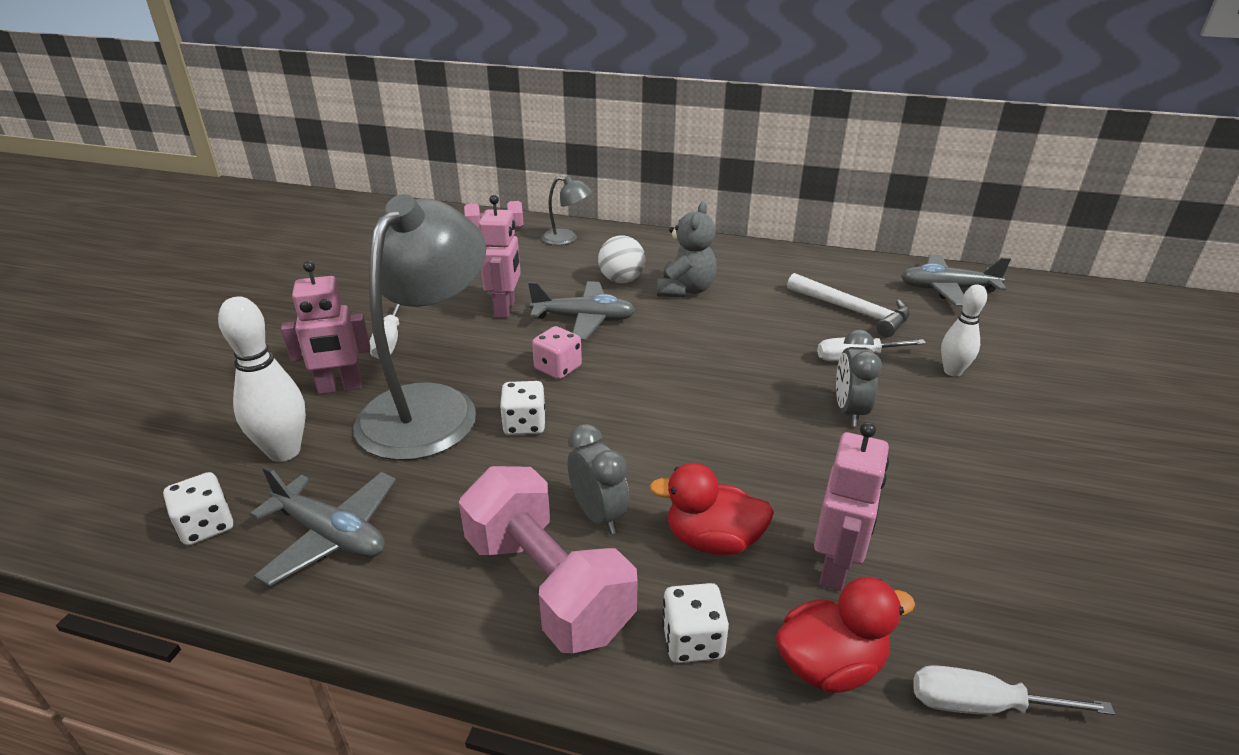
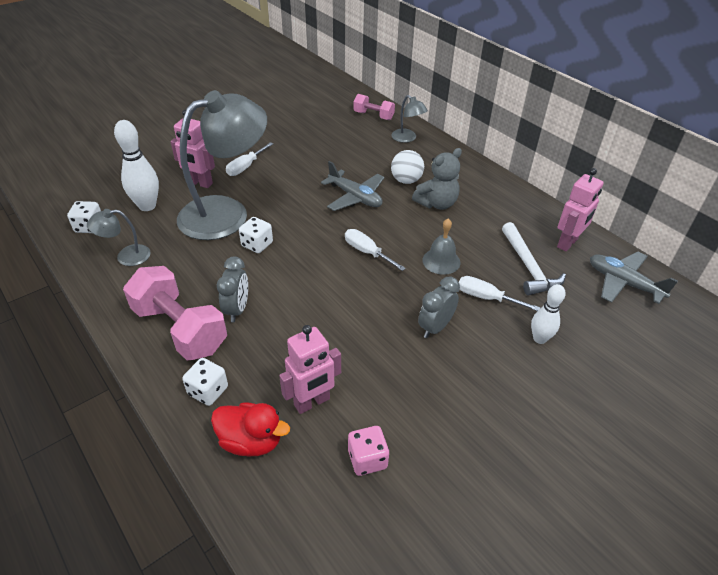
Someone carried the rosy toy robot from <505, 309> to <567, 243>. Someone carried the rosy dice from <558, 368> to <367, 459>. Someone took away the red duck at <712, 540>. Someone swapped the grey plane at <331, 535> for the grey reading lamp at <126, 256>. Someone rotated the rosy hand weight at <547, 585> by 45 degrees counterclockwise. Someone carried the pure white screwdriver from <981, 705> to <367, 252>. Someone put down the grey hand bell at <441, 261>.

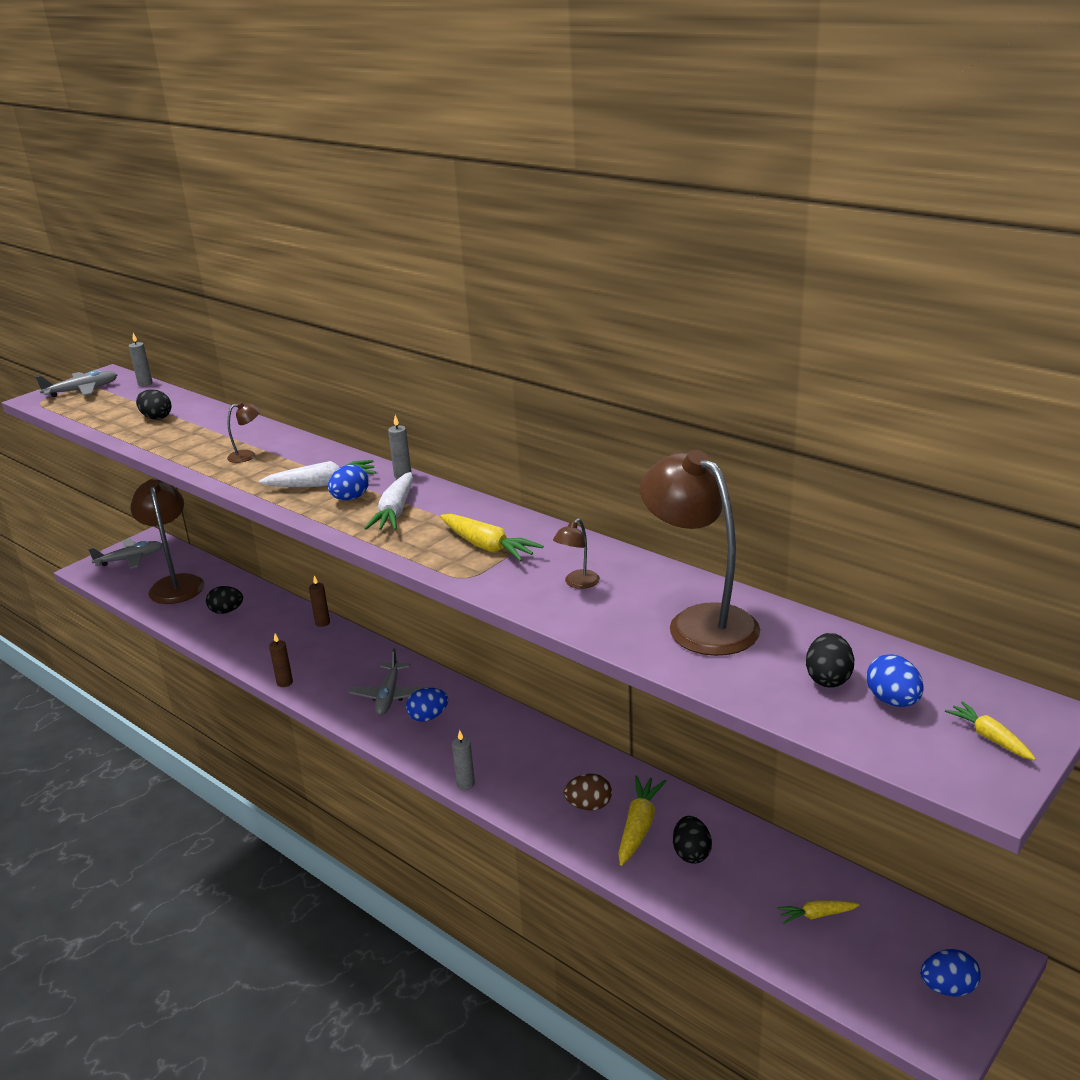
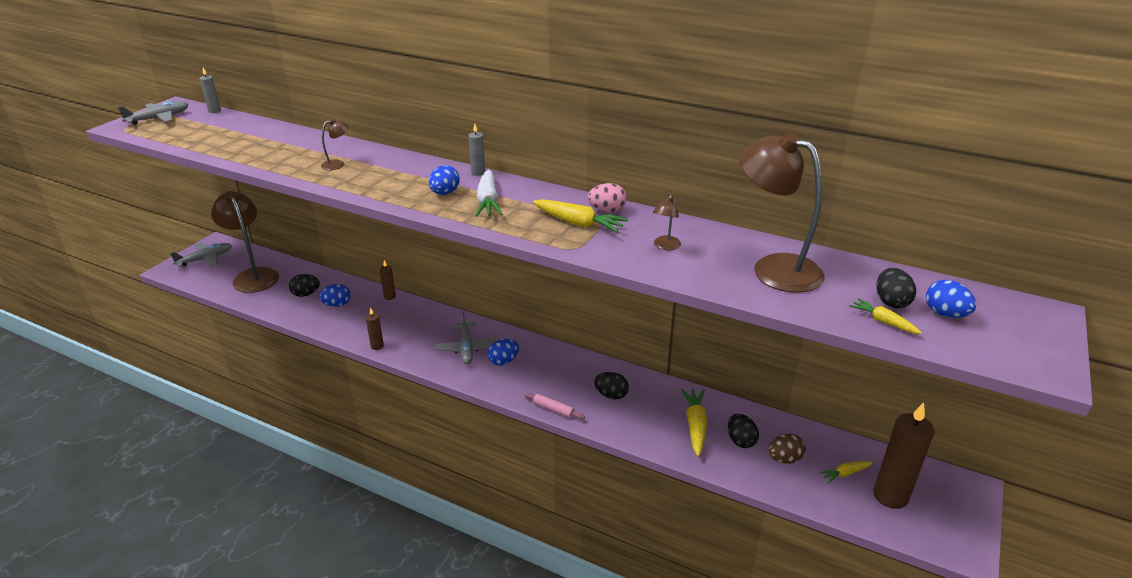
Someone carried the jet-black egg from <156, 417> to <611, 395>. Someone took away the pure white root vegetable at <321, 484>. Someone carried the yellow root vegetable from <990, 738> to <883, 322>. Someone swapped the grey wax candle at <465, 784> for the rosy pastry roller at <553, 409>. Someone carried the russet egg from <589, 806> to <784, 459>. Someone carried the royal blue egg from <948, 988> to <337, 304>. Someone put down the rosy egg at <607, 211>. Someone put down the russet wax candle at <890, 496>.

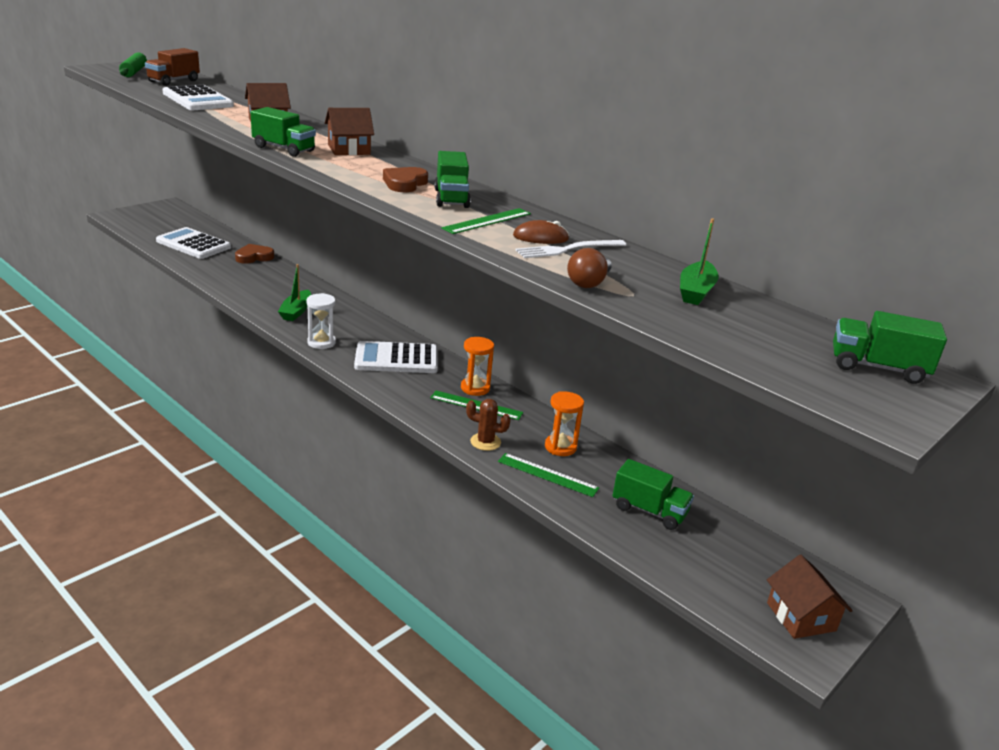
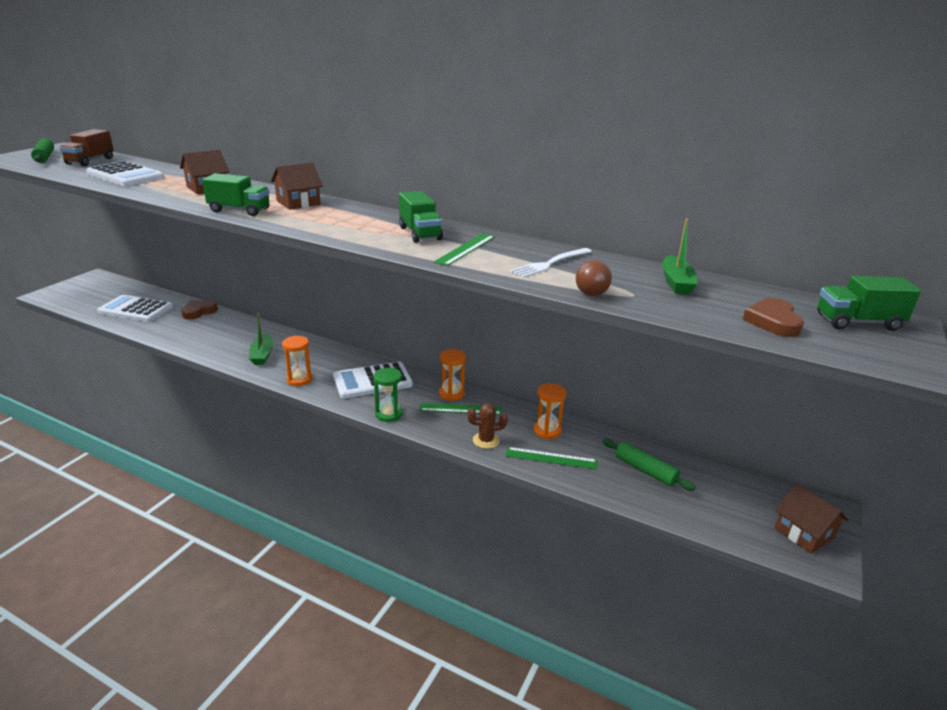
Someone carried the russet love heart from <404, 183> to <773, 321>. Someone took away the russet PC mouse at <540, 237>. Someone repainted the pure white sand timer at <321, 342>, which became the bright orange sand timer at <299, 379>. Someone swapped the emerald truck at <649, 511> for the emerald pastry roller at <645, 470>. Someone put down the emerald sand timer at <389, 414>.

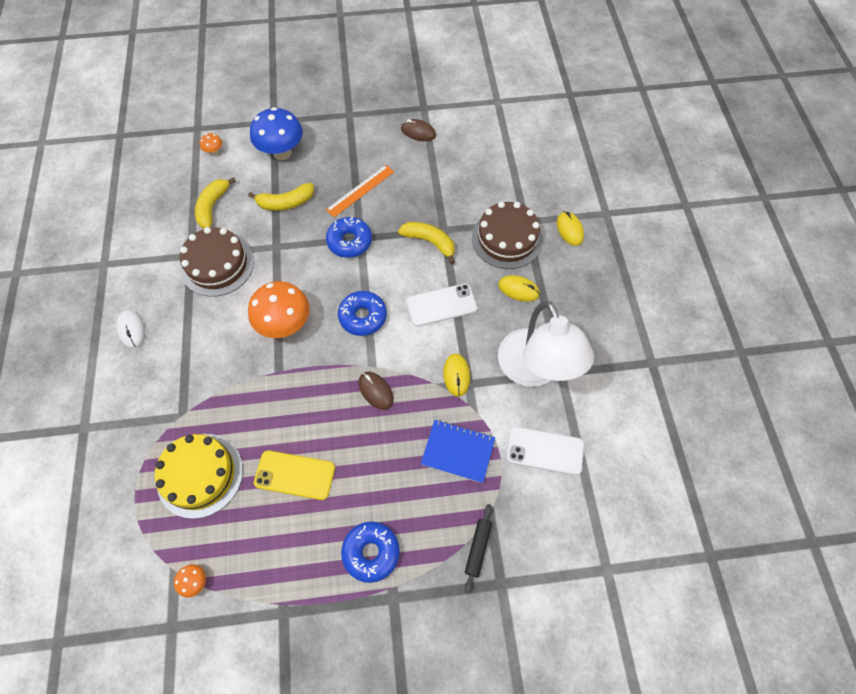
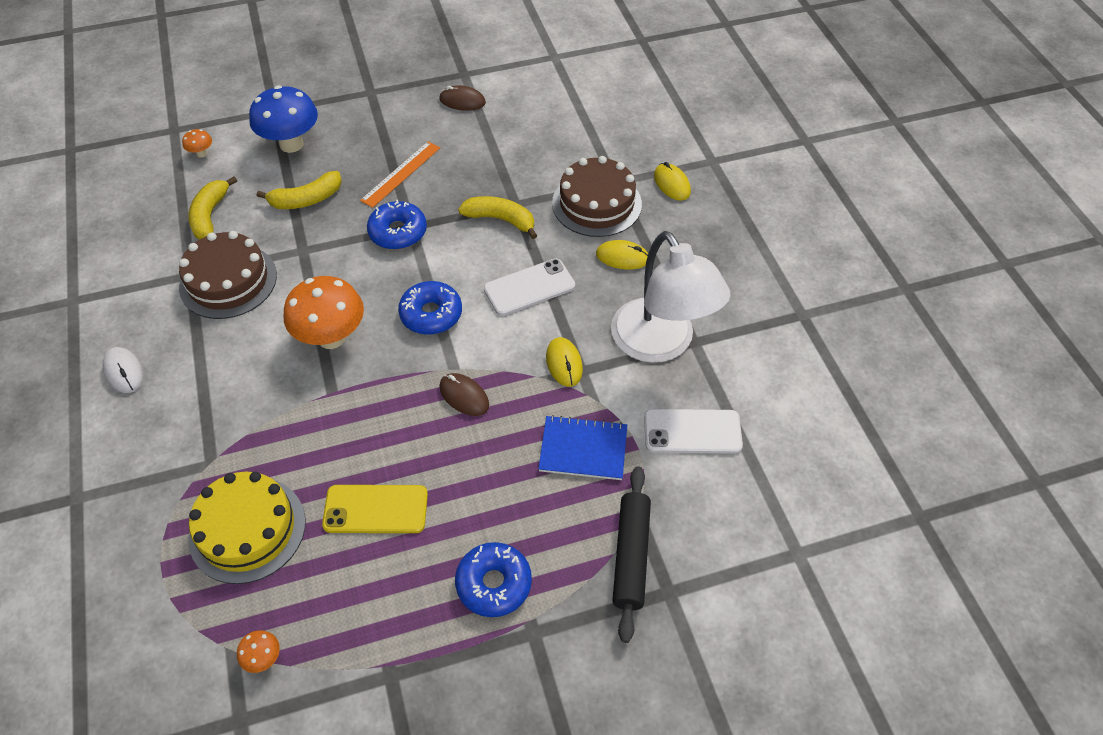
Someone scaled the jet-black pastry roller at <477, 548> by 1.62.

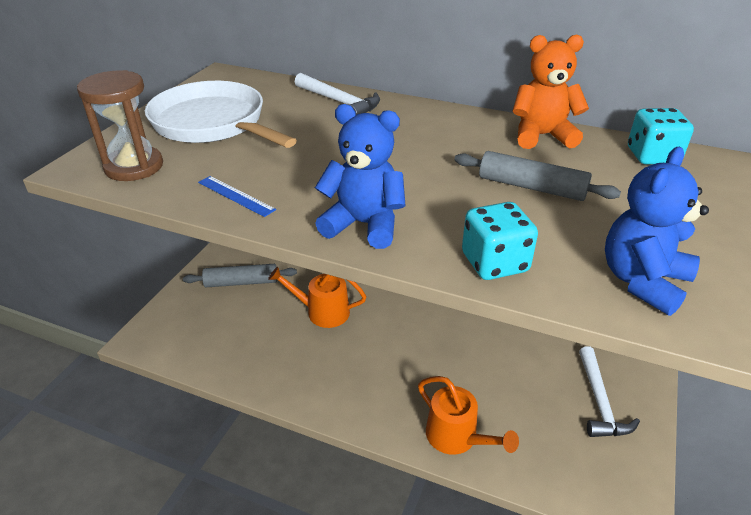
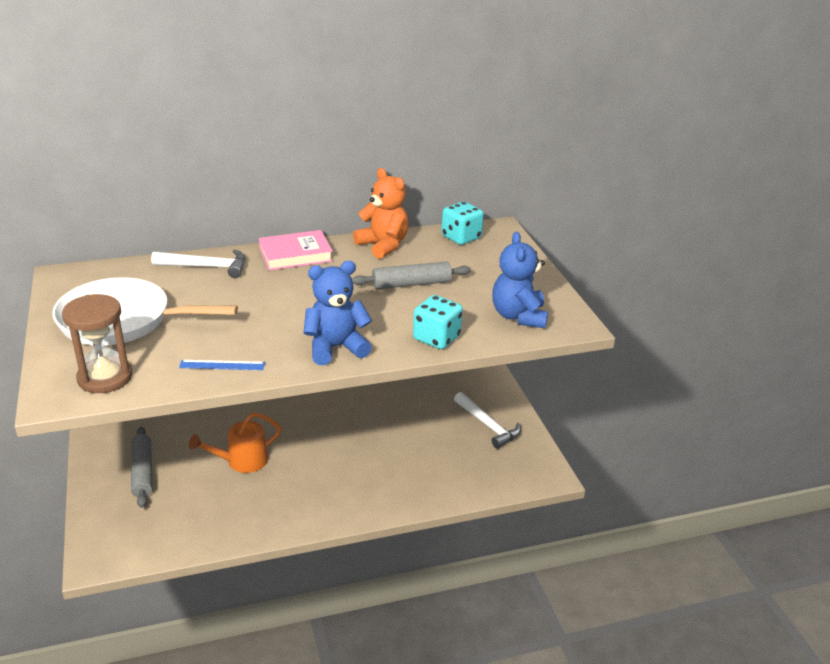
Someone rotated the bright orange teddy at <542, 136> by 90 degrees clockwise. Someone rotated the grey pastry roller at <241, 282> by 60 degrees counterclockwise. Someone took away the bright orange watering pot at <457, 437>. Someone put down the rosy hardcover at <295, 255>.

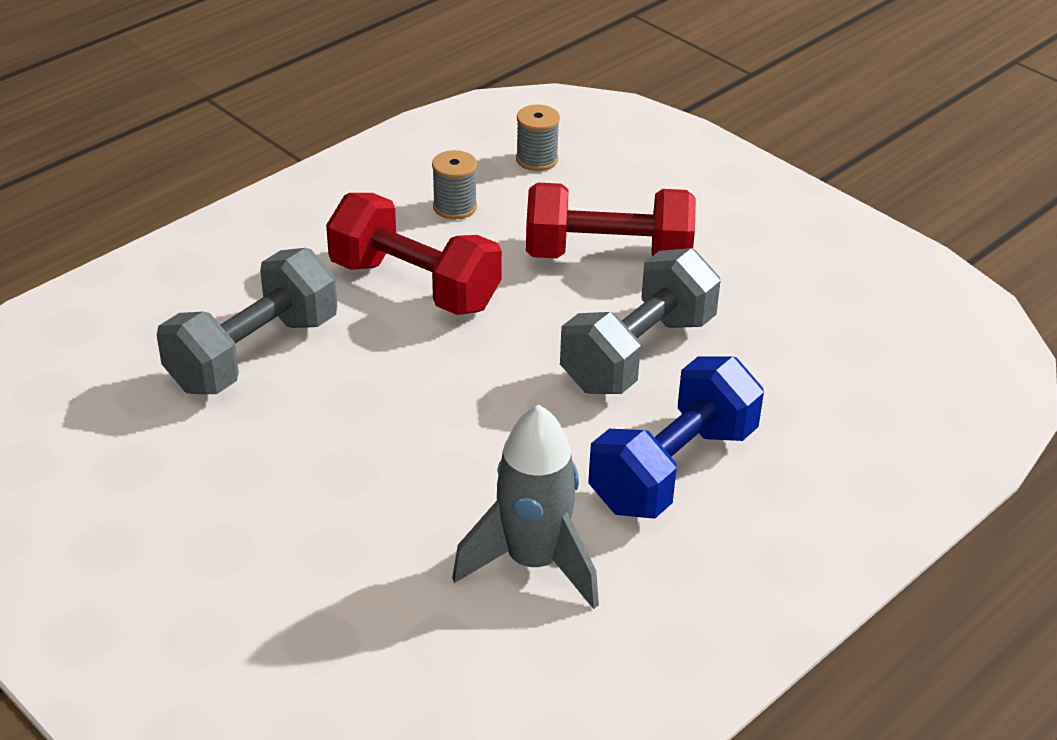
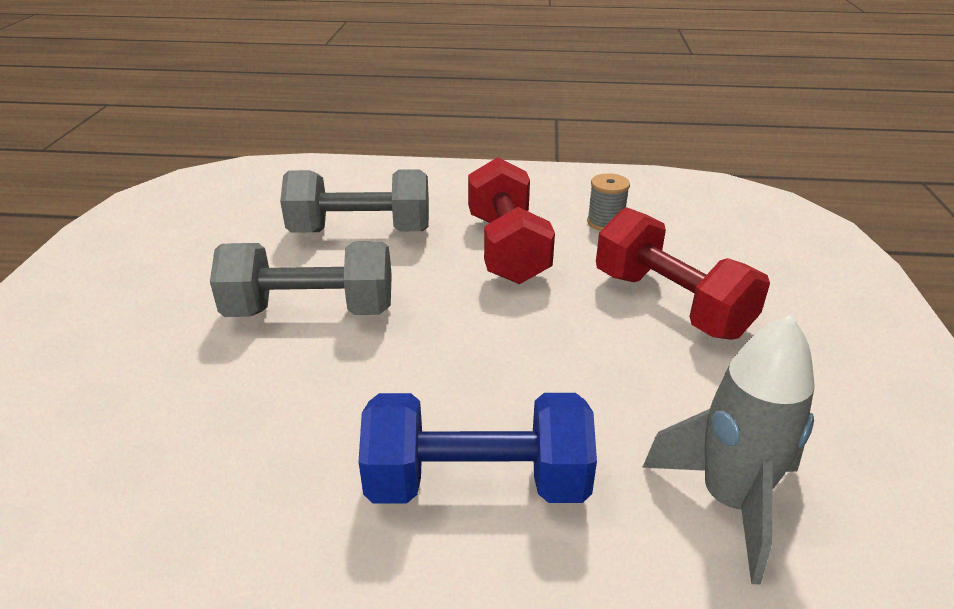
Someone took away the grey spool at <537, 159>. Someone carried the grey hand weight from <638, 353> to <311, 311>. Someone carried the grey rocket from <533, 563> to <729, 502>.

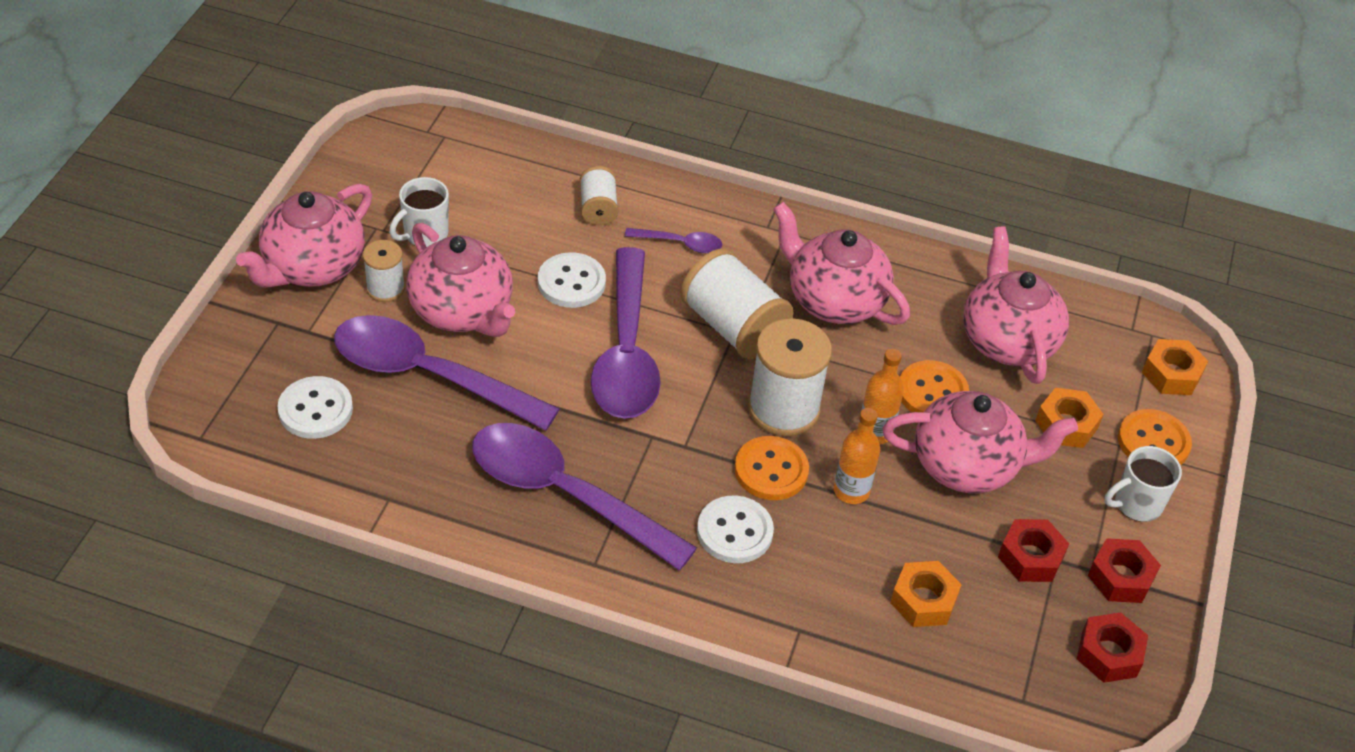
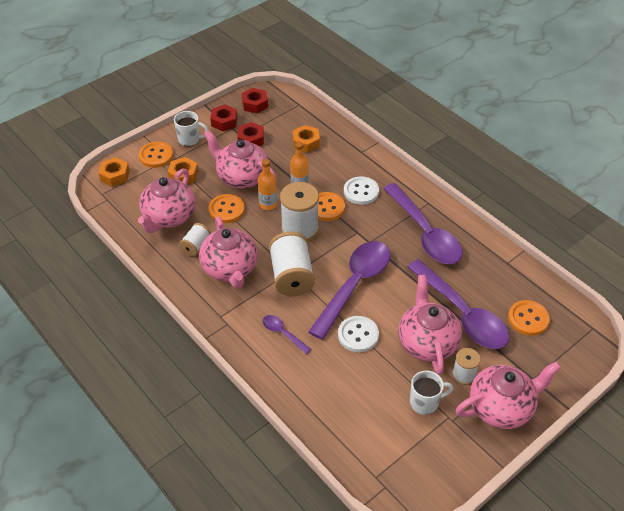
Someone carried the pure white spool from <598, 208> to <196, 246>. Someone repainted the pure white shirt button at <315, 410>, which became the bright orange shirt button at <528, 319>.

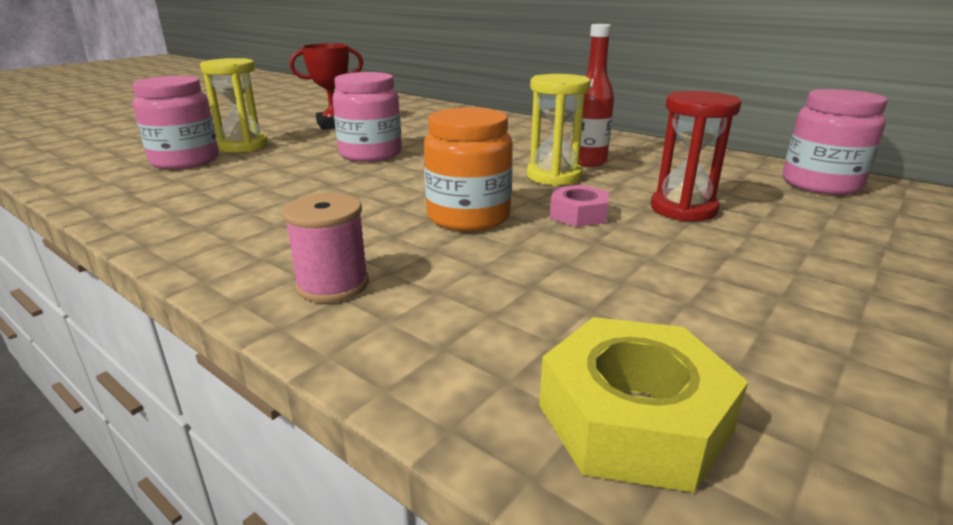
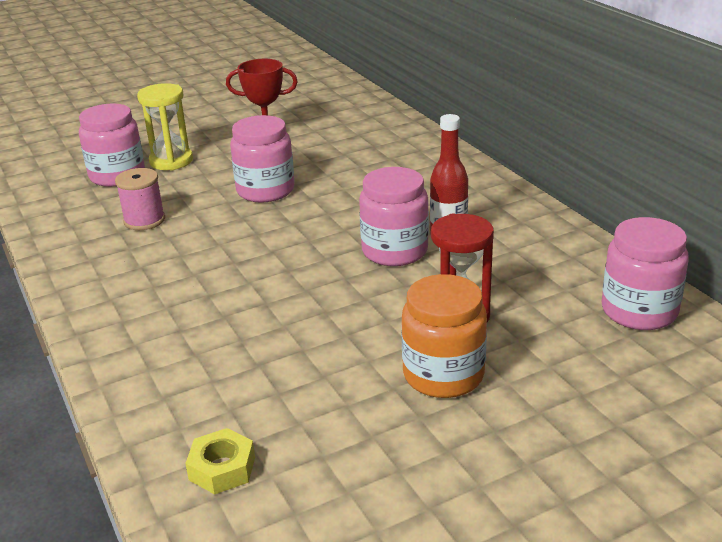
Someone swapped the yellow sand timer at <554, 176> for the rosy jar at <394, 251>. Someone carried the bright orange jar from <468, 217> to <443, 375>. Someone took away the rosy hexagon nut at <578, 214>. Someone carried the rosy spool from <333, 285> to <144, 220>. Someone scaled the yellow hexagon nut at <633, 418> by 0.61.

